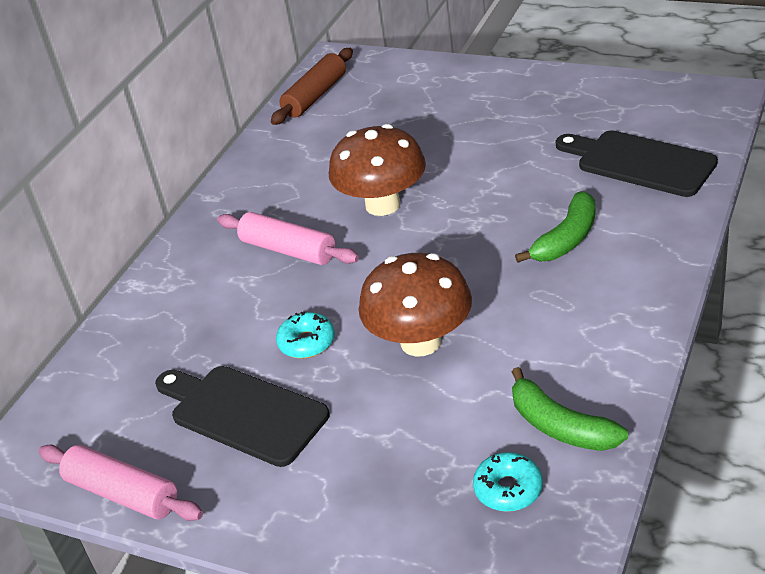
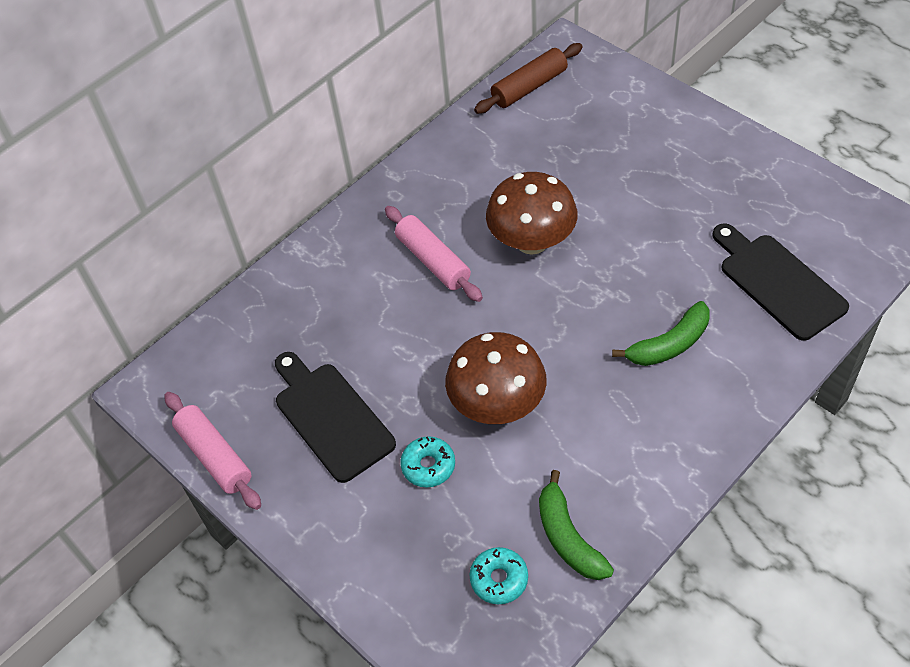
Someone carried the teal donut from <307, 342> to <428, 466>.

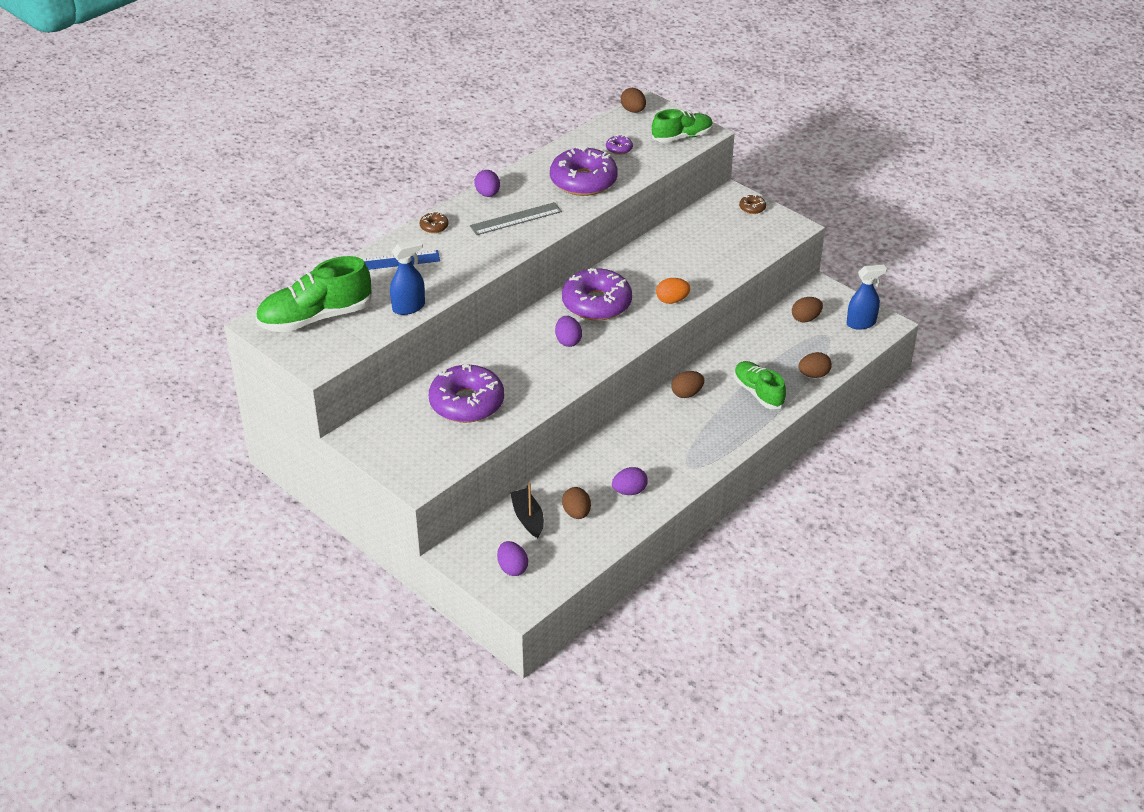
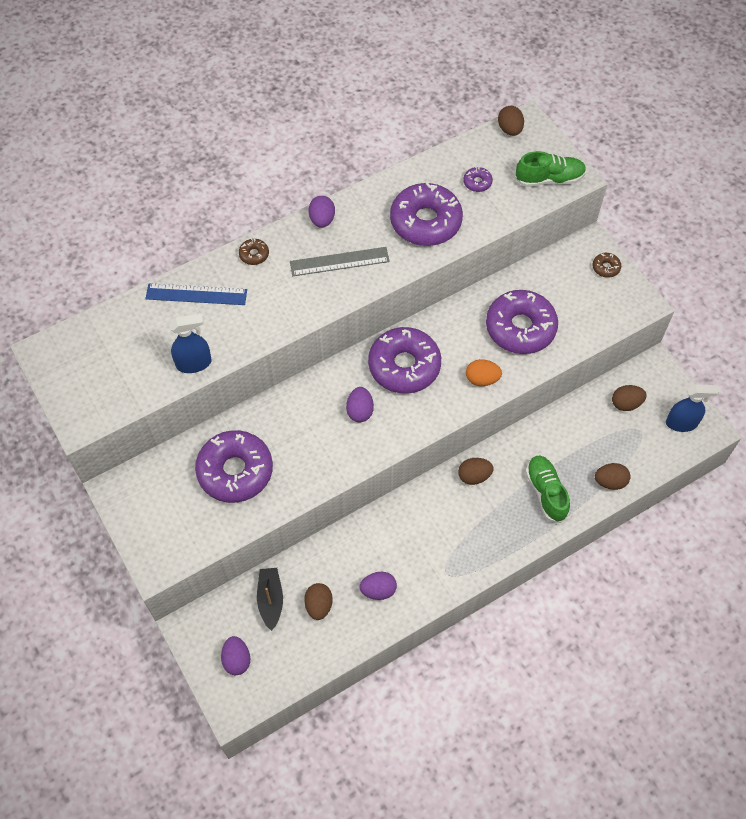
Someone took away the emerald shoe at <315, 318>. Someone put down the purple donut at <520, 328>.

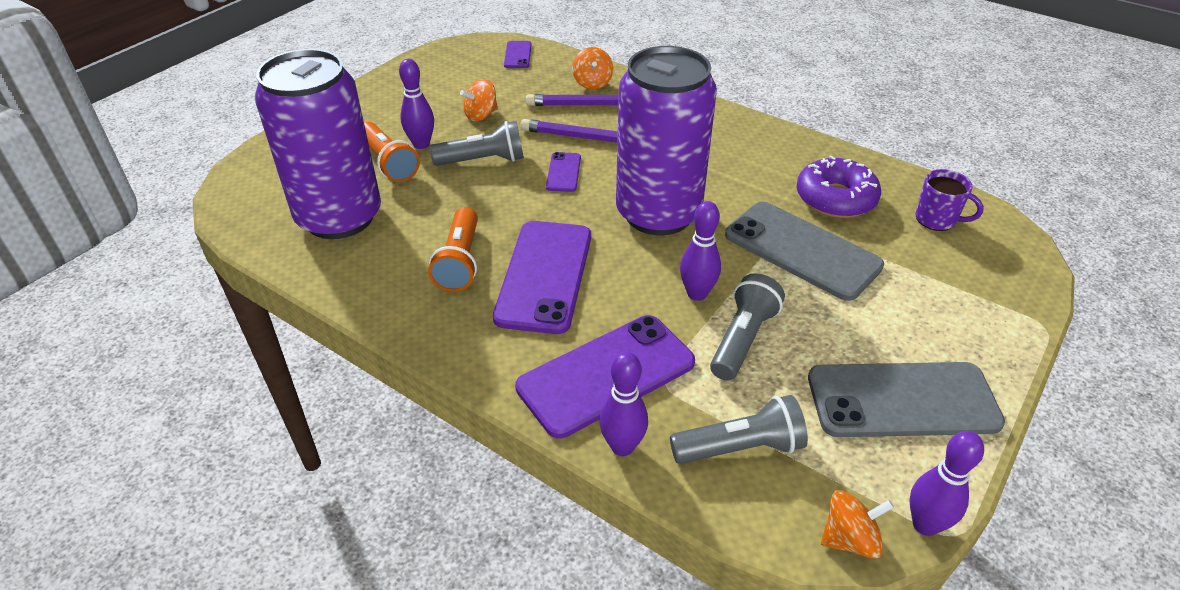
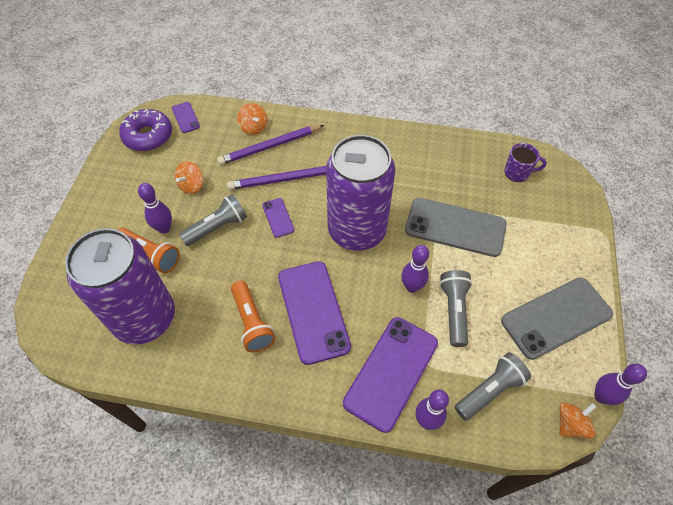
Someone carried the purple donut from <835, 198> to <148, 136>.

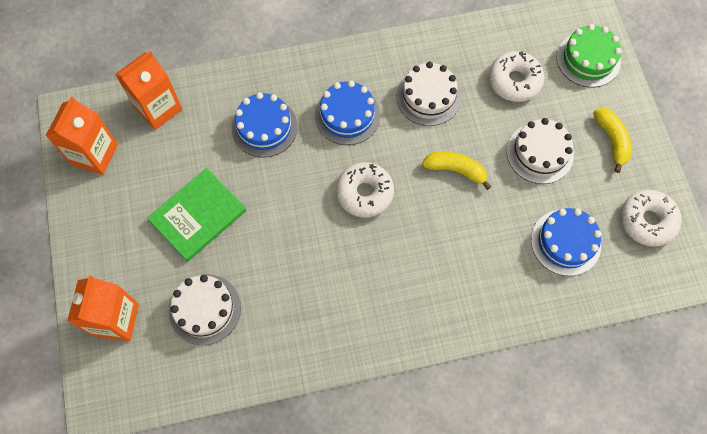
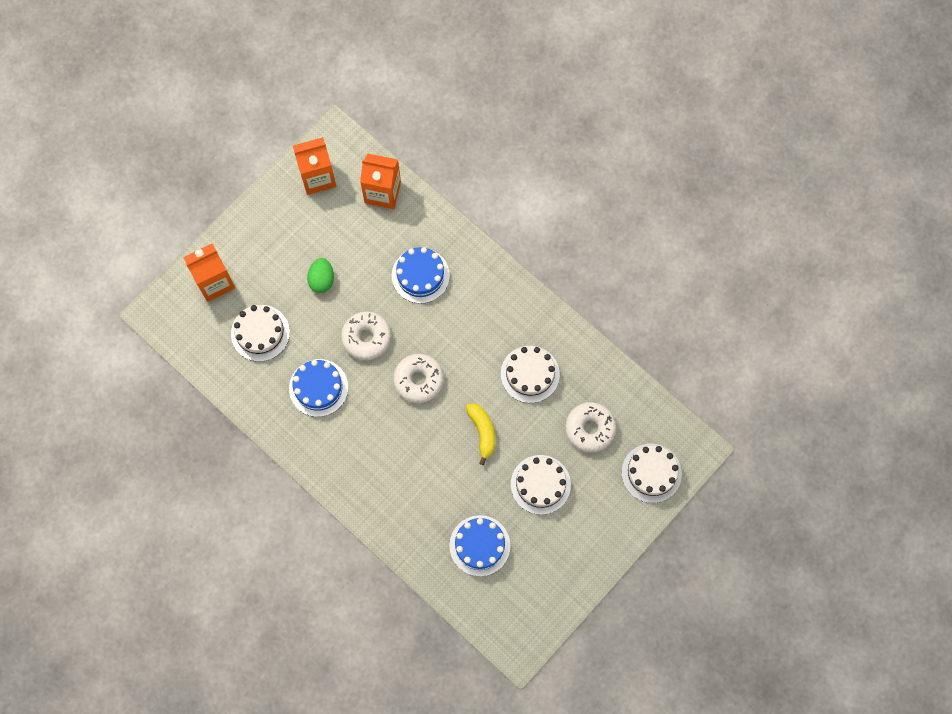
Someone repainted the emerald gateau at <588, 59>, which became the pure white gateau at <651, 473>. Someone carried the royal blue gateau from <347, 115> to <318, 388>. Someone took away the yellow banana at <612, 140>. Someone swapped the emerald hardcover at <198, 216> for the emerald egg at <322, 280>. Someone carried the pure white donut from <647, 221> to <366, 338>.

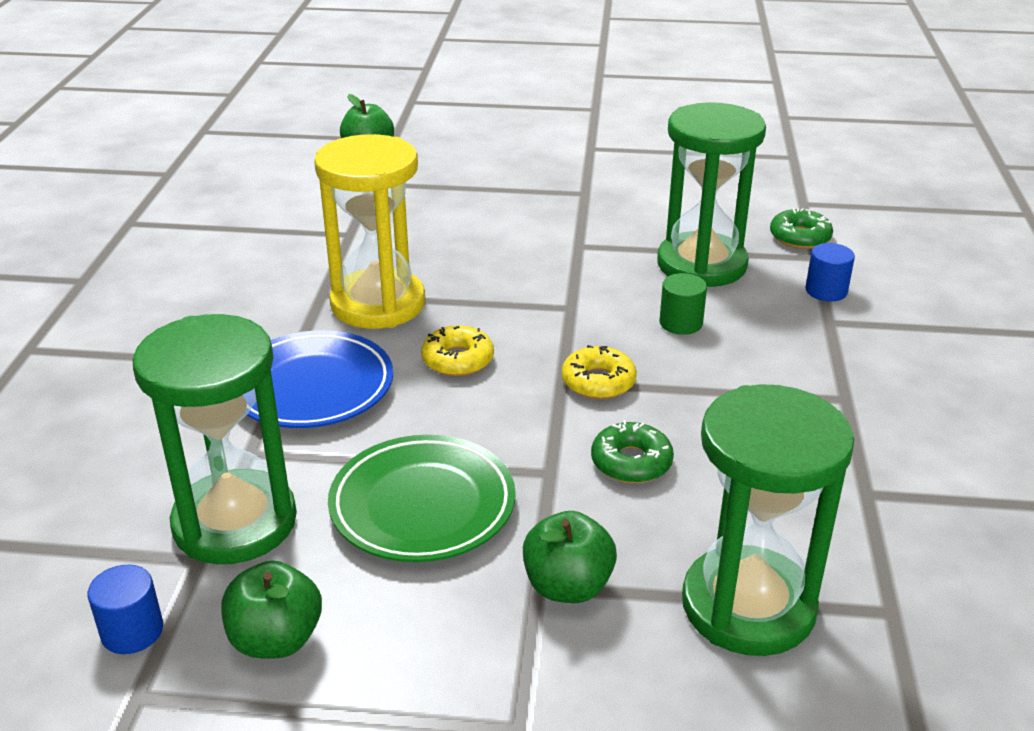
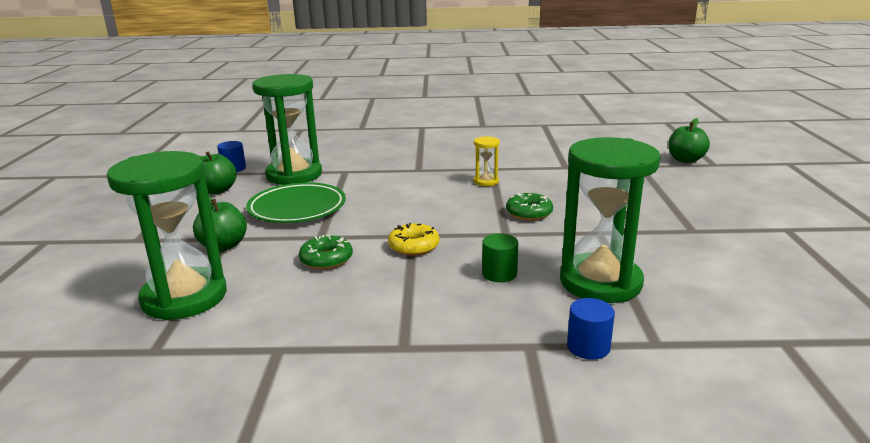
Someone scaled the yellow sand timer at <378, 304> by 0.44. Someone carried the emerald donut from <800, 237> to <529, 213>. Someone took away the yellow donut at <457, 360>. Someone took away the royal blue plate at <312, 387>.

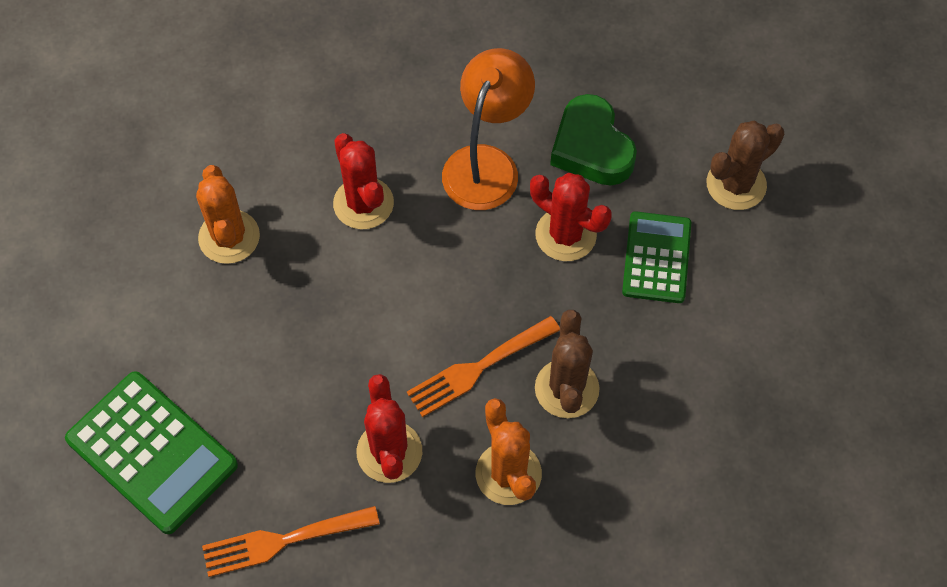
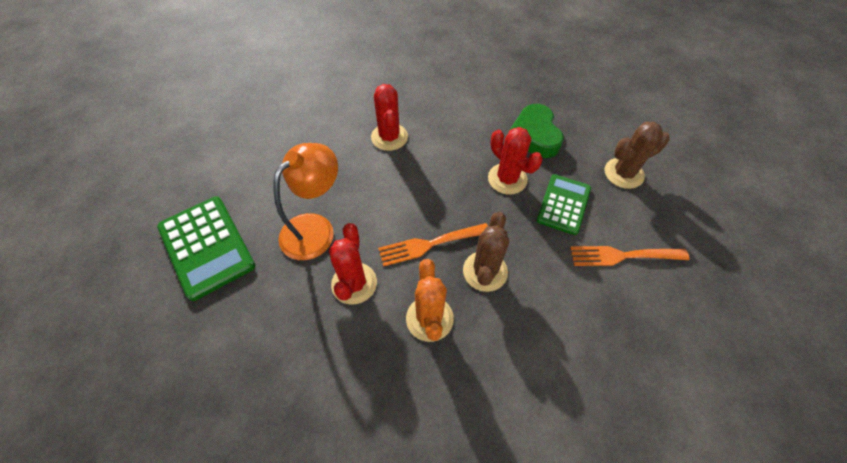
Someone carried the bright orange reading lamp from <486, 164> to <315, 228>. Someone took away the bright orange prickly plant at <229, 237>. Someone carried the bright orange table fork from <282, 541> to <622, 256>.

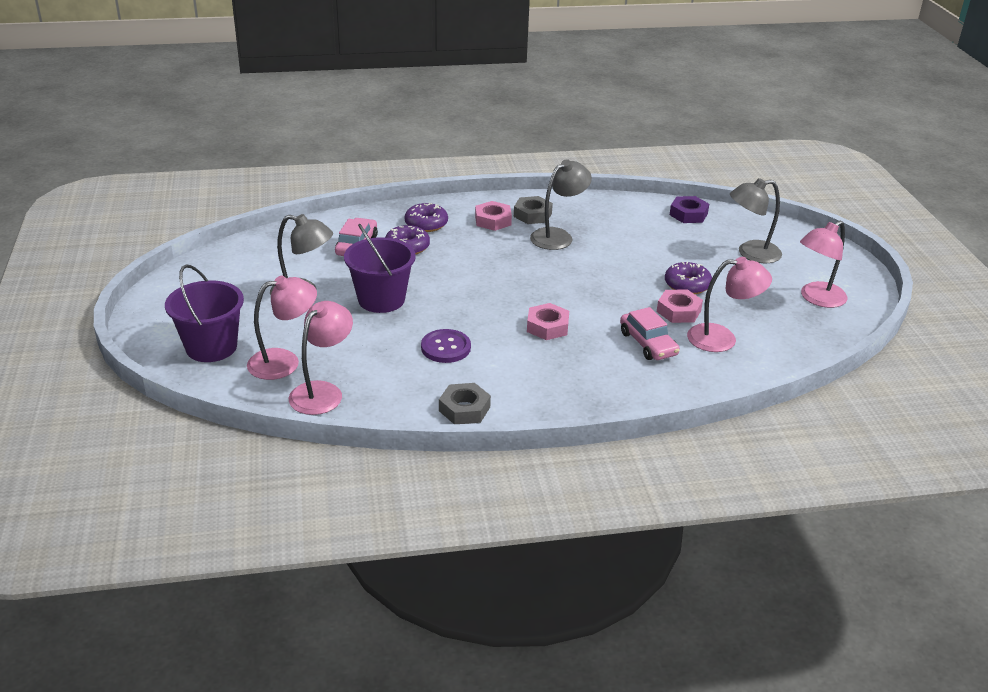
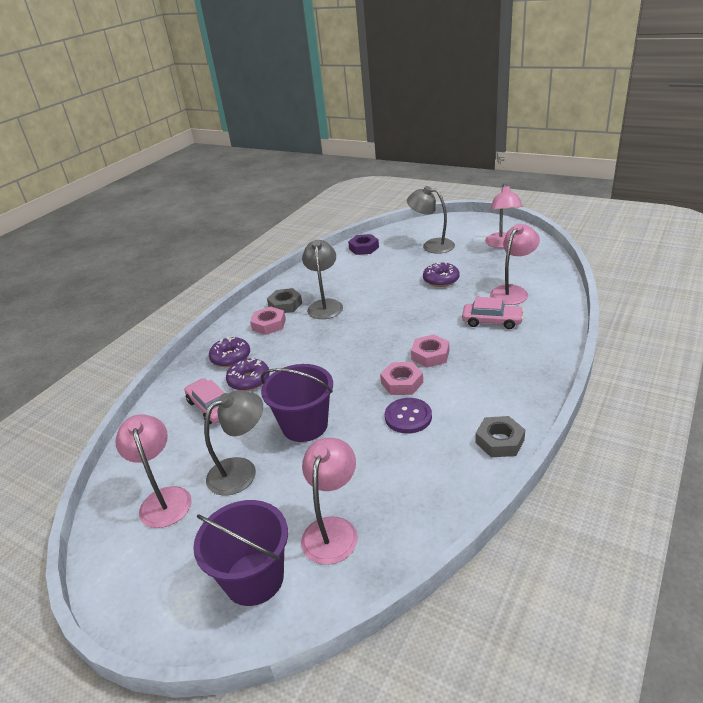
Someone rotated the grey reading lamp at <750, 253> by 90 degrees clockwise. Someone carried the rosy hexagon nut from <678, 311> to <402, 383>. Someone carried the rosy reading lamp from <322, 392> to <164, 498>.

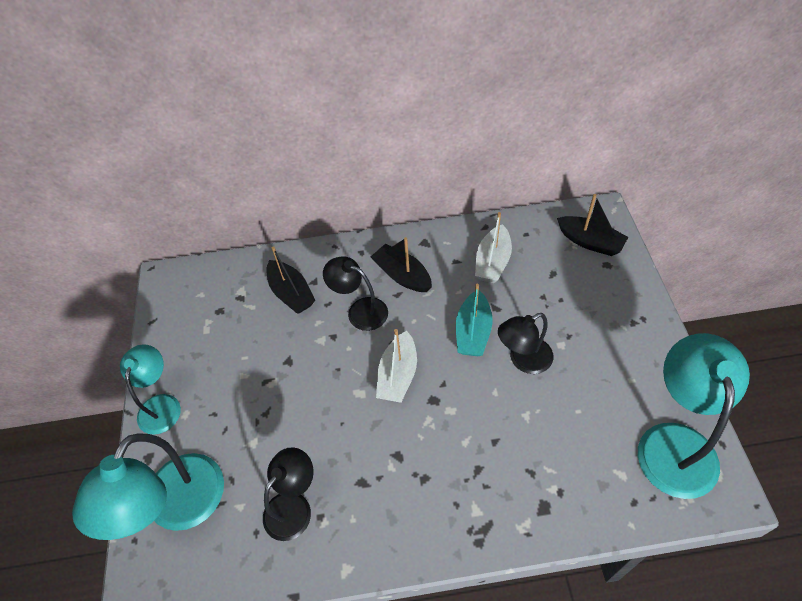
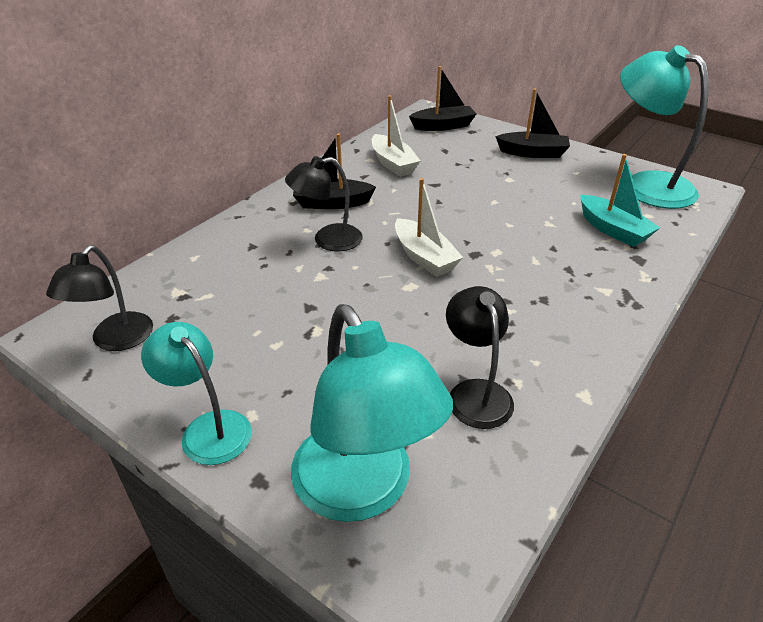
Someone carried the jet-black boat from <291, 293> to <533, 153>. Someone carried the teal boat from <473, 332> to <613, 230>. Someone carried the jet-black reading lamp from <523, 360> to <116, 340>.

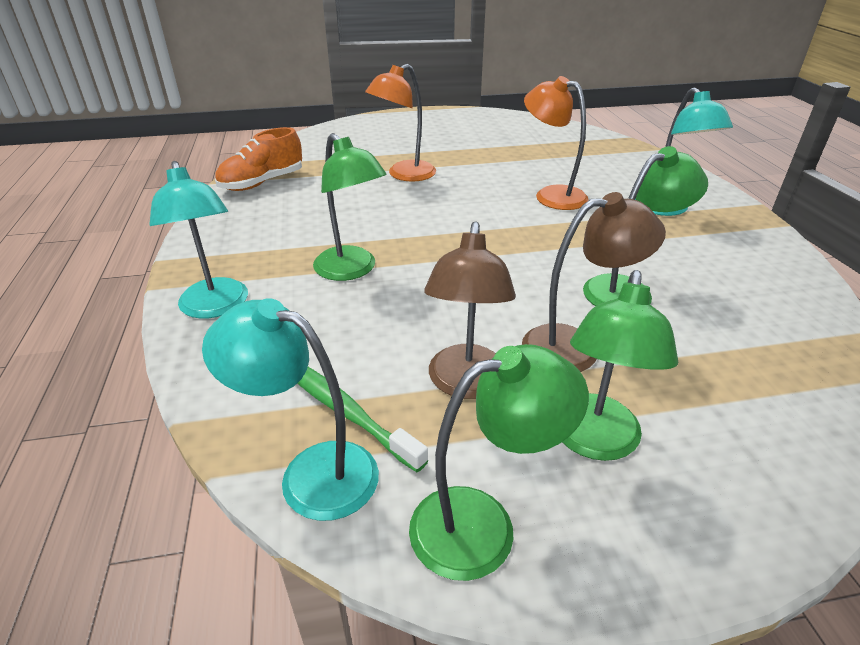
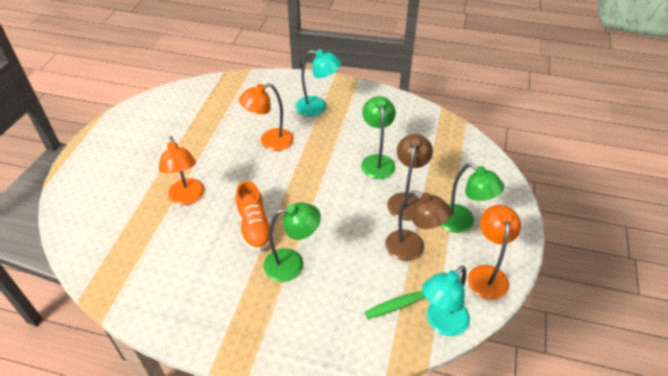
Someone carried the bright orange shoe from <262, 183> to <254, 227>. Someone took away the teal reading lamp at <216, 307>. Someone repainted the emerald reading lamp at <483, 524>, which became the bright orange reading lamp at <487, 274>.

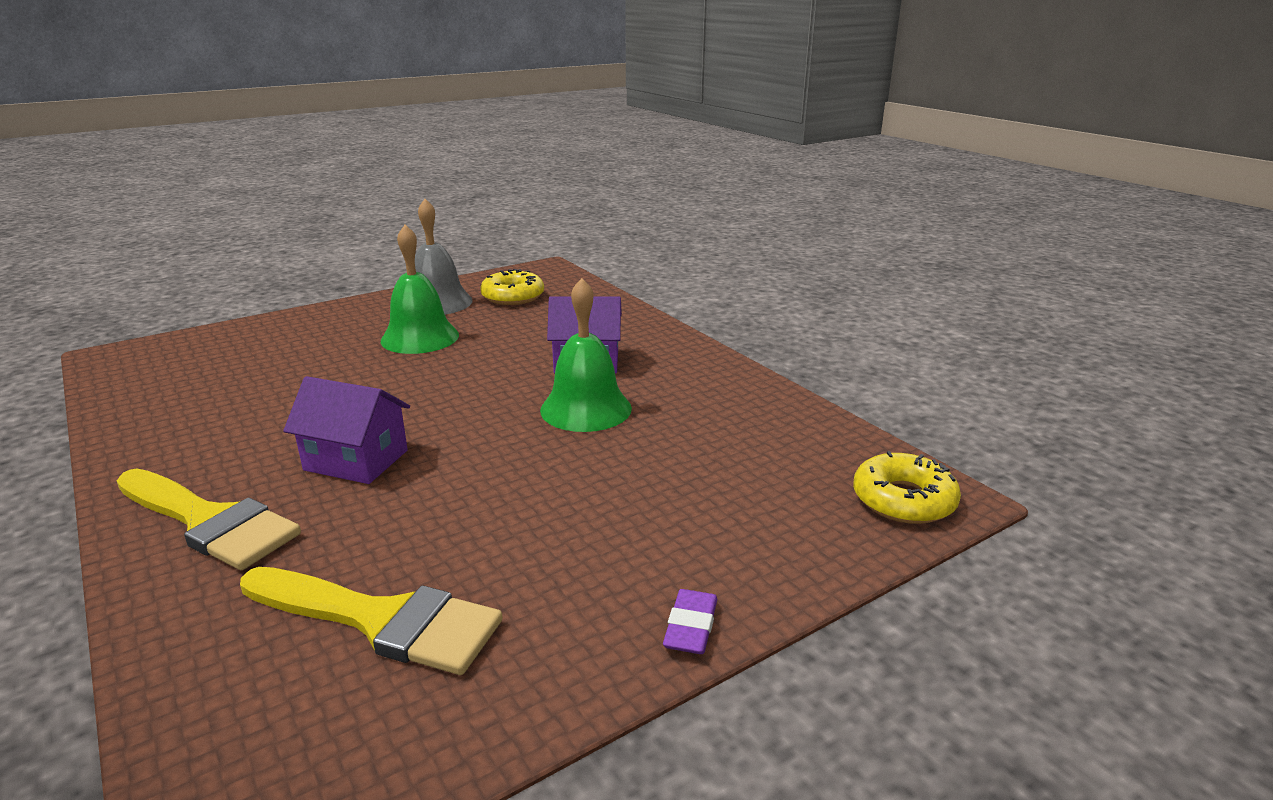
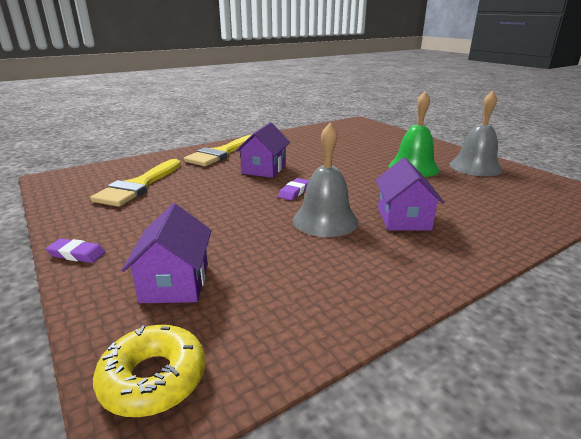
Someone took away the yellow donut at <513, 296>. Someone repainted the emerald hand bell at <586, 409>, which became the grey hand bell at <325, 220>. Someone put down the purple gum eraser at <294, 192>. Someone put down the purple house at <175, 282>.

